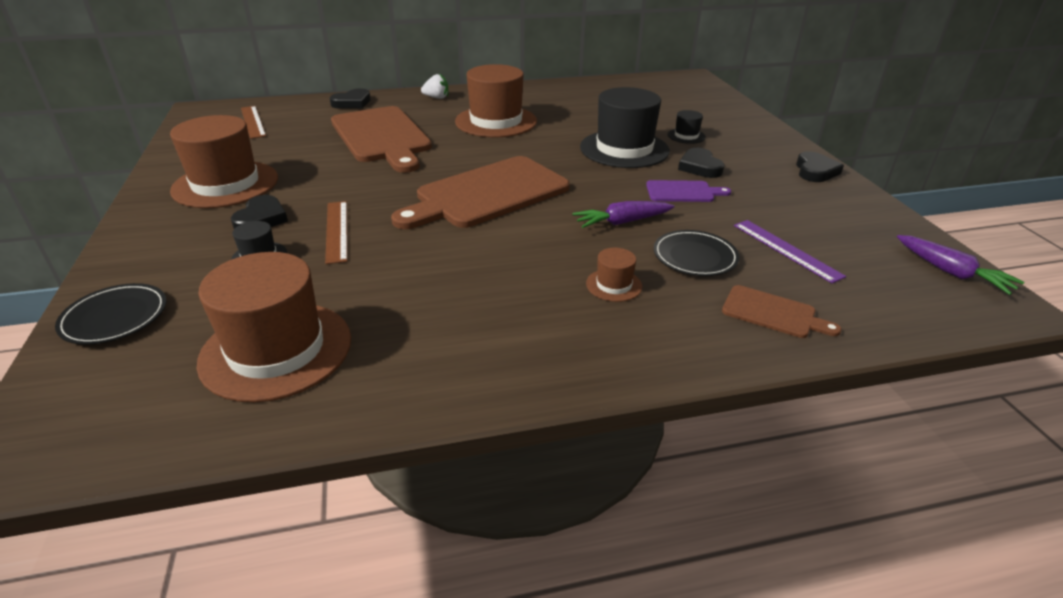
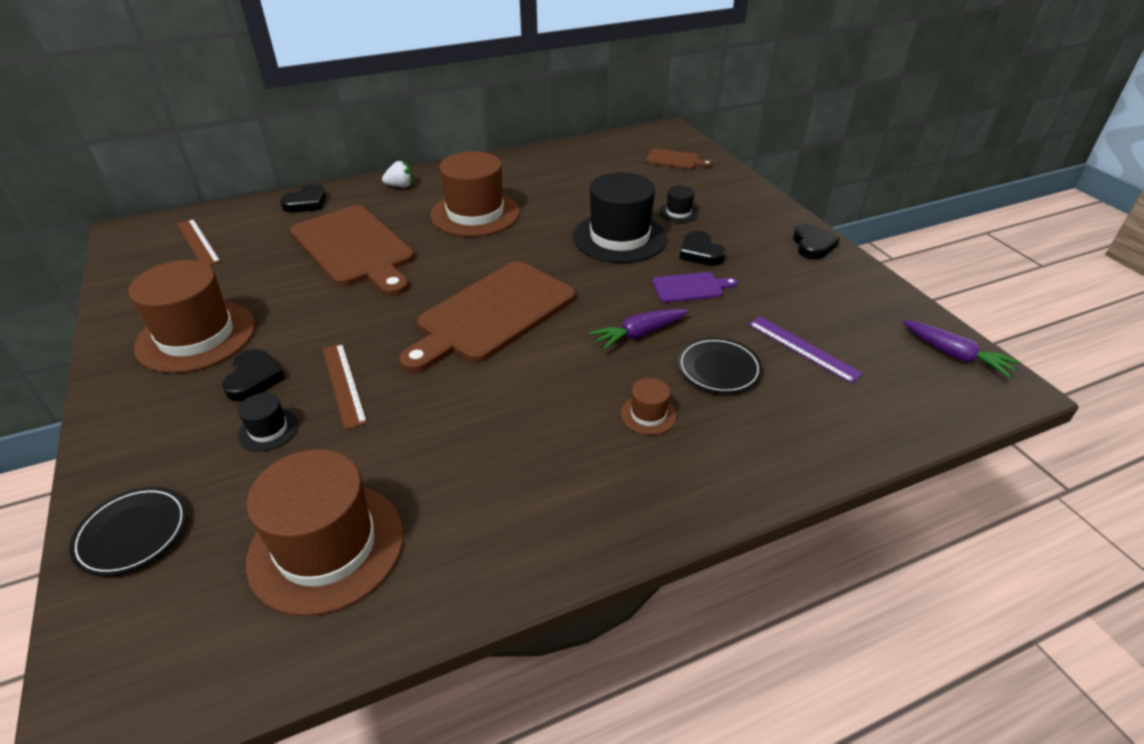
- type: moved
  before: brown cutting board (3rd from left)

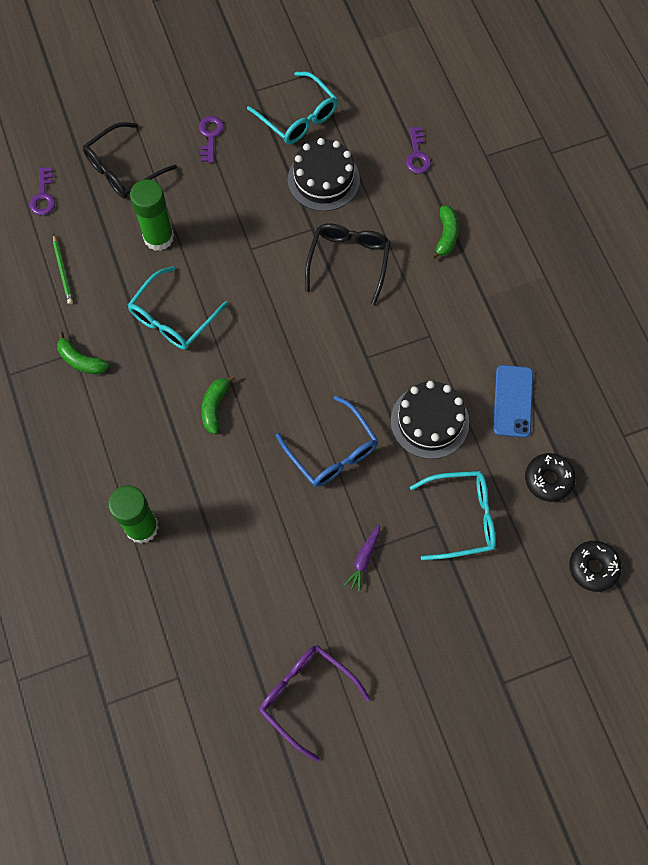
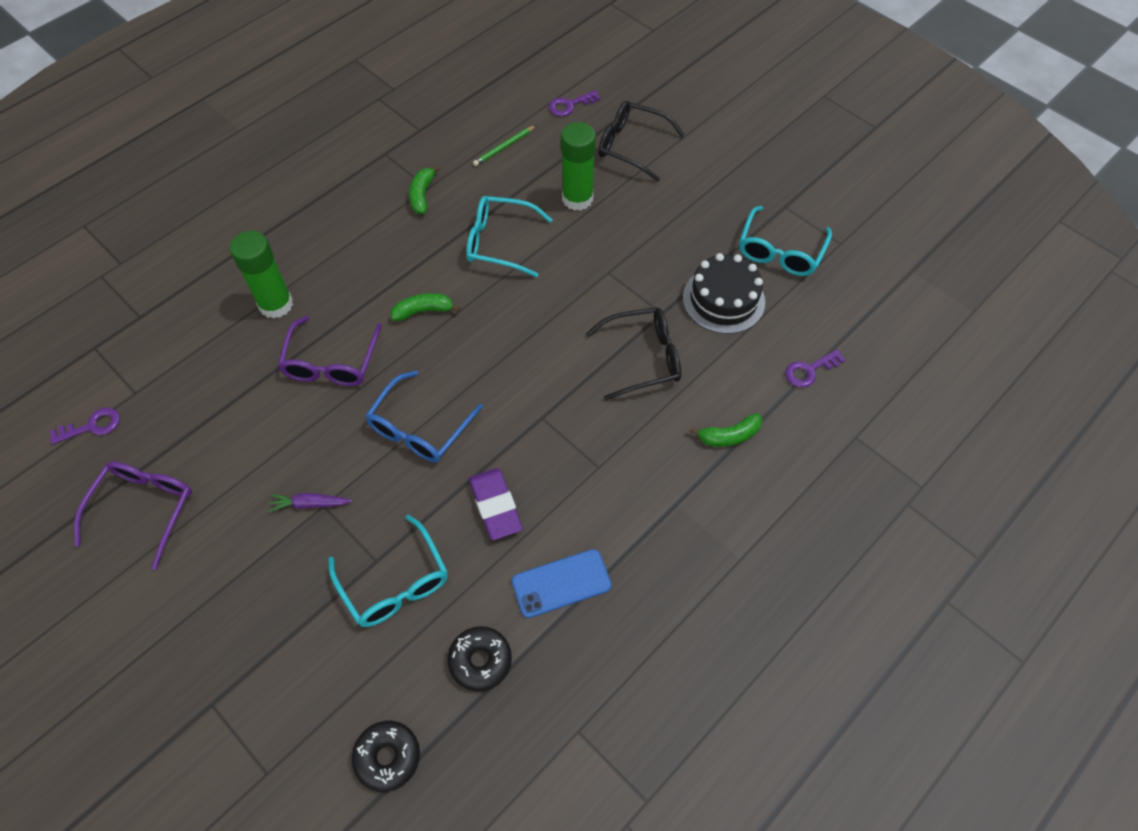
- type: moved
  before: purple key (2nd from left in the first image)
  after: purple key (1st from left)
- type: added
  after: purple glasses (2nd from left)
- type: replaced
  before: black cake (2nd from left)
  after: purple eraser

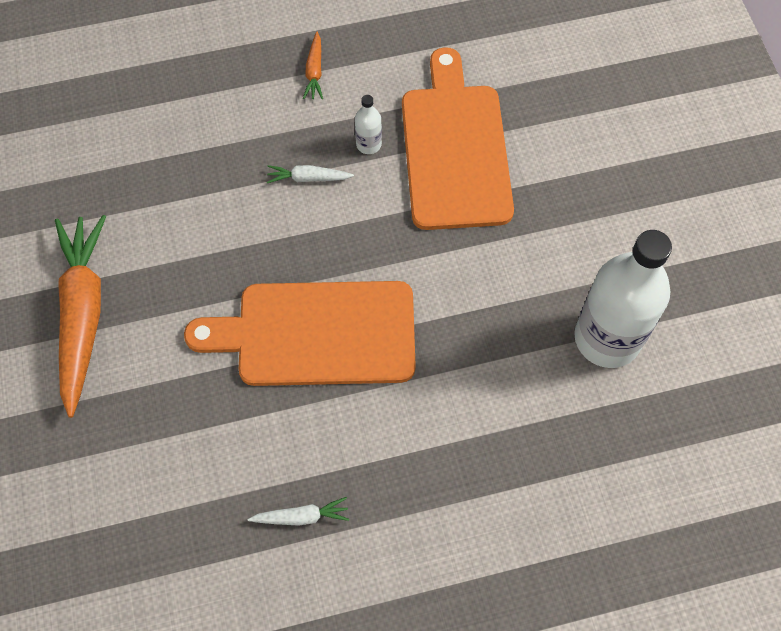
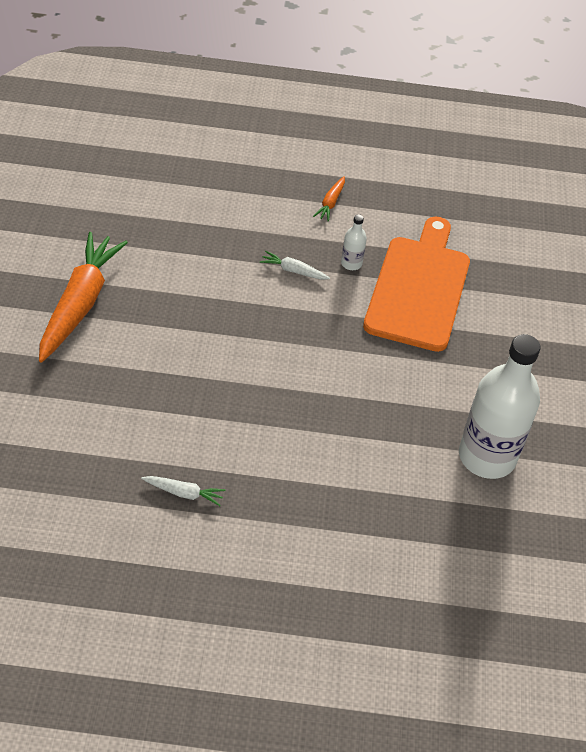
- type: removed
  before: orange cutting board (1st from left)

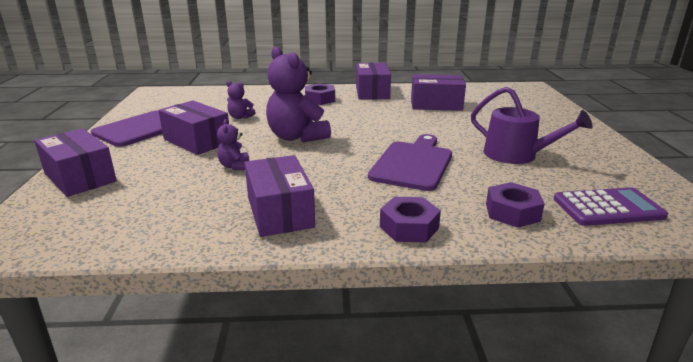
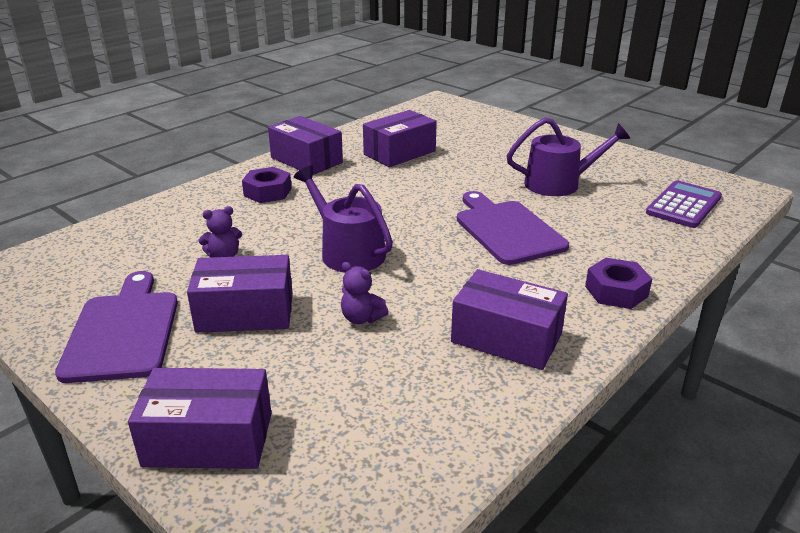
- type: replaced
  before: purple teddy bear (3rd from left)
  after: purple watering can (1st from left)
- type: removed
  before: purple nut (3rd from left)

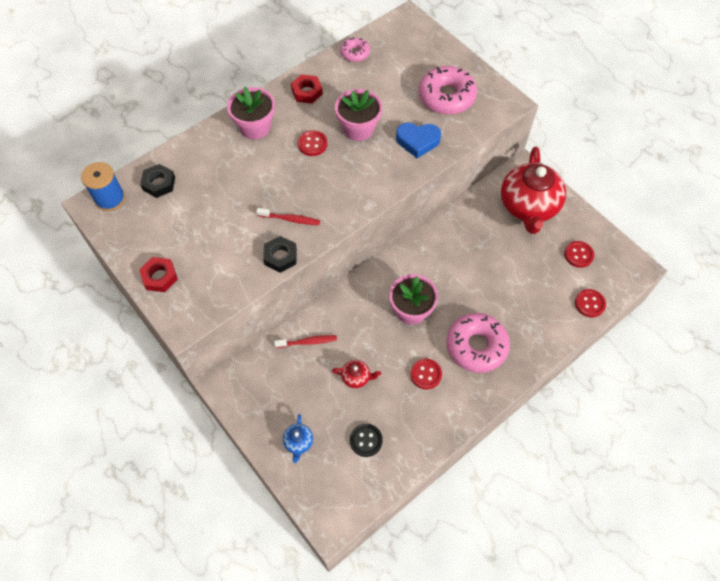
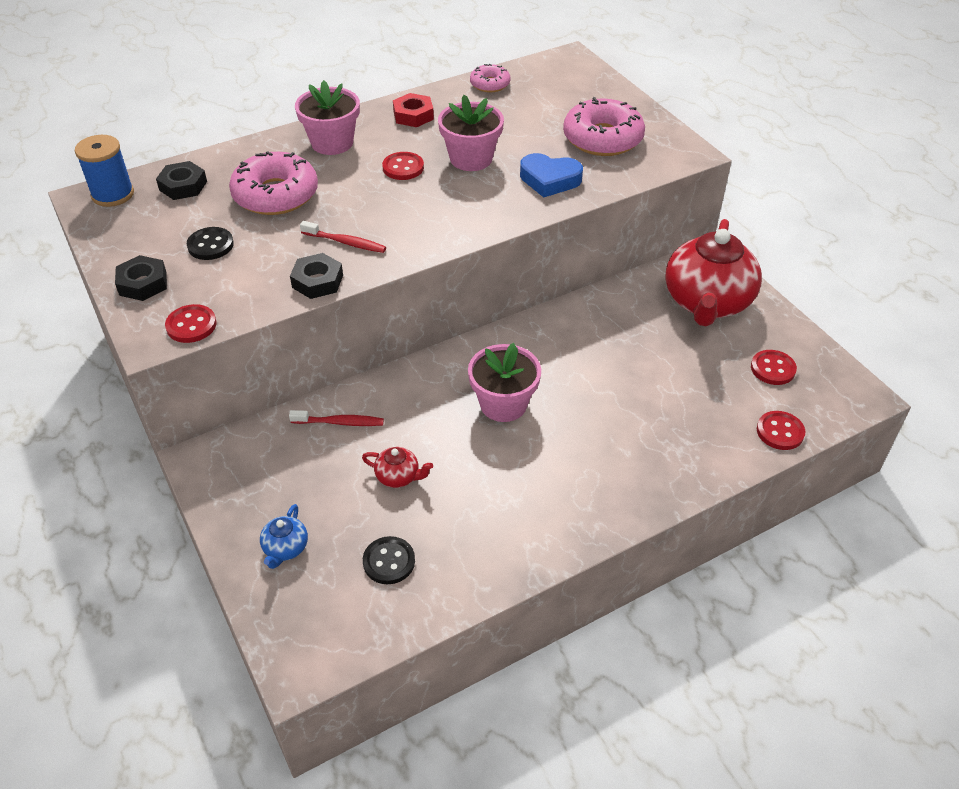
- type: recoloured
  before: red nut (1st from left)
  after: black nut (1st from left)
- type: moved
  before: red button (2nd from left in the first image)
  after: red button (1st from left)
- type: added
  after: black button (1st from left)
- type: moved
  before: pink donut (3rd from left in the first image)
  after: pink donut (1st from left)

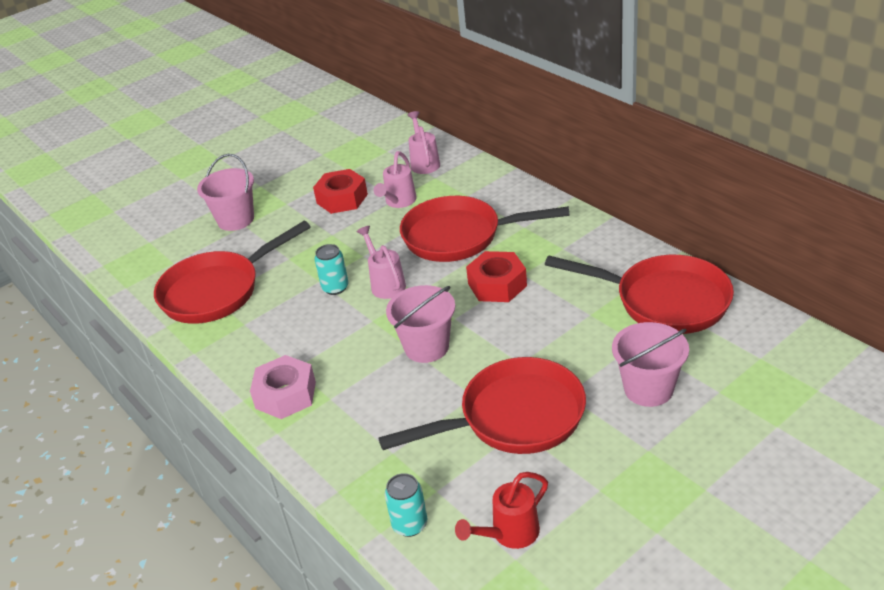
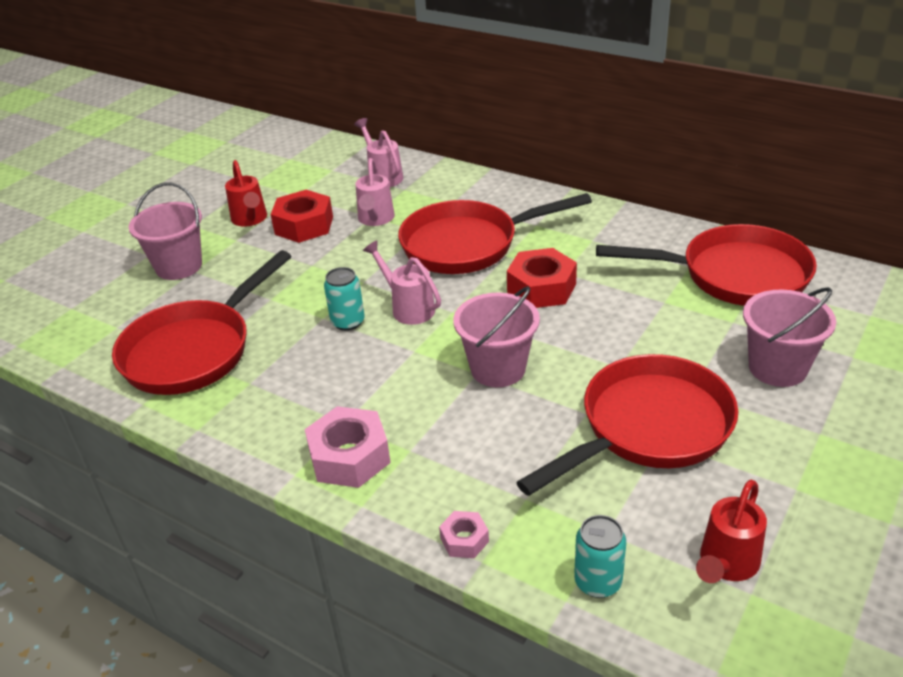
- type: added
  after: red watering can (1st from left)
- type: added
  after: pink nut (2nd from left)

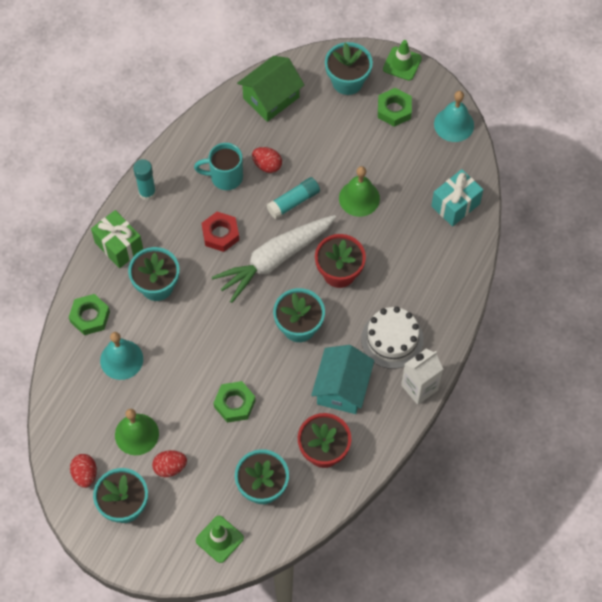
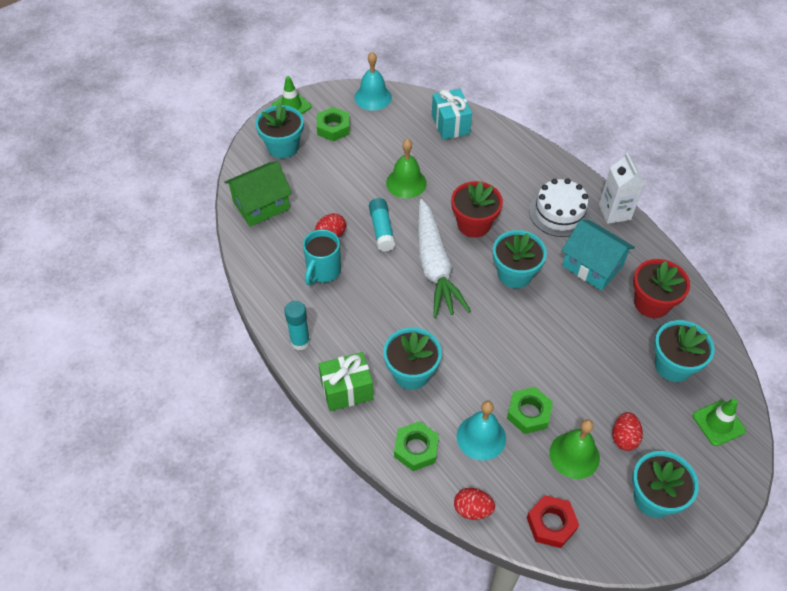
- type: turned
  before: green house
  turn: 75
- type: moved
  before: red egg (1st from left in the first image)
  after: red egg (2nd from left)
- type: moved
  before: green nut (2nd from left in the first image)
  after: green nut (3rd from left)
- type: moved
  before: red nut

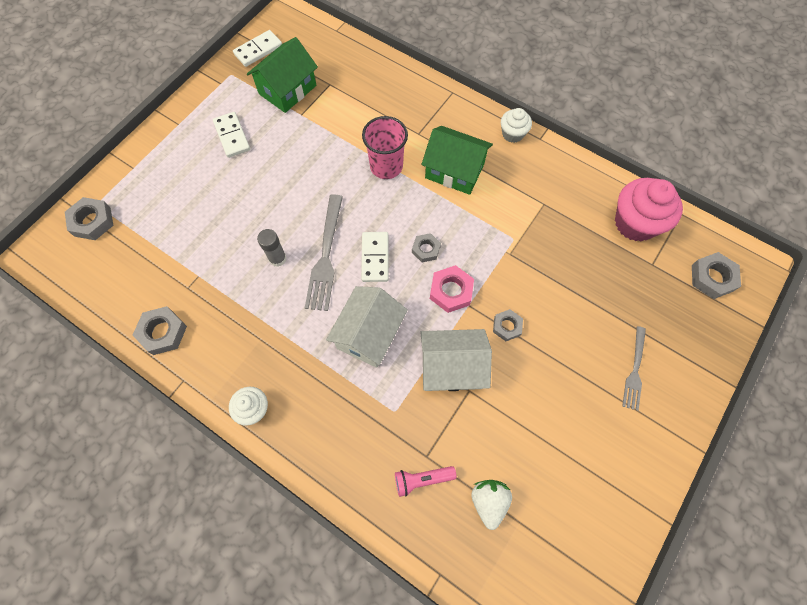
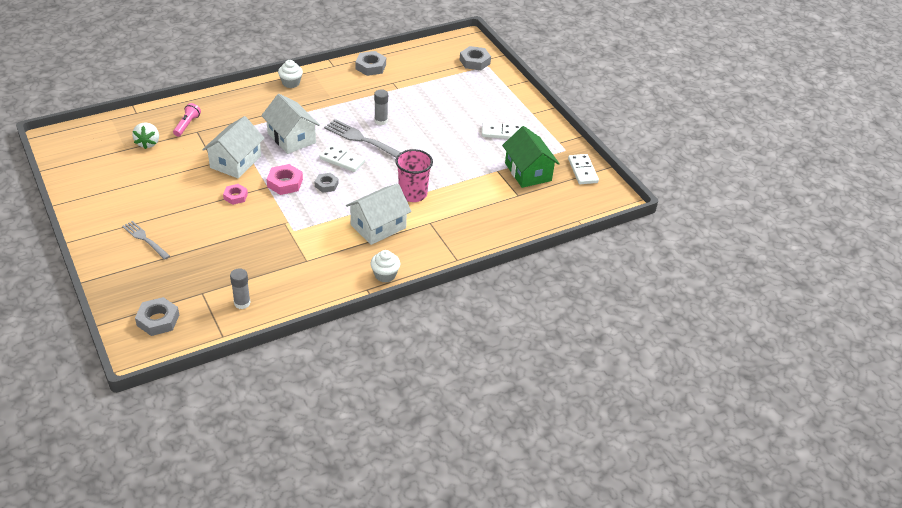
- type: turned
  before: white strawberry
  turn: 60
- type: recoloured
  before: grey nut (4th from left)
  after: pink nut (1st from left)
- type: replaced
  before: pink cupcake
  after: grey glue stick (1st from left)
- type: recoloured
  before: green house (2nd from left)
  after: white house (3rd from left)

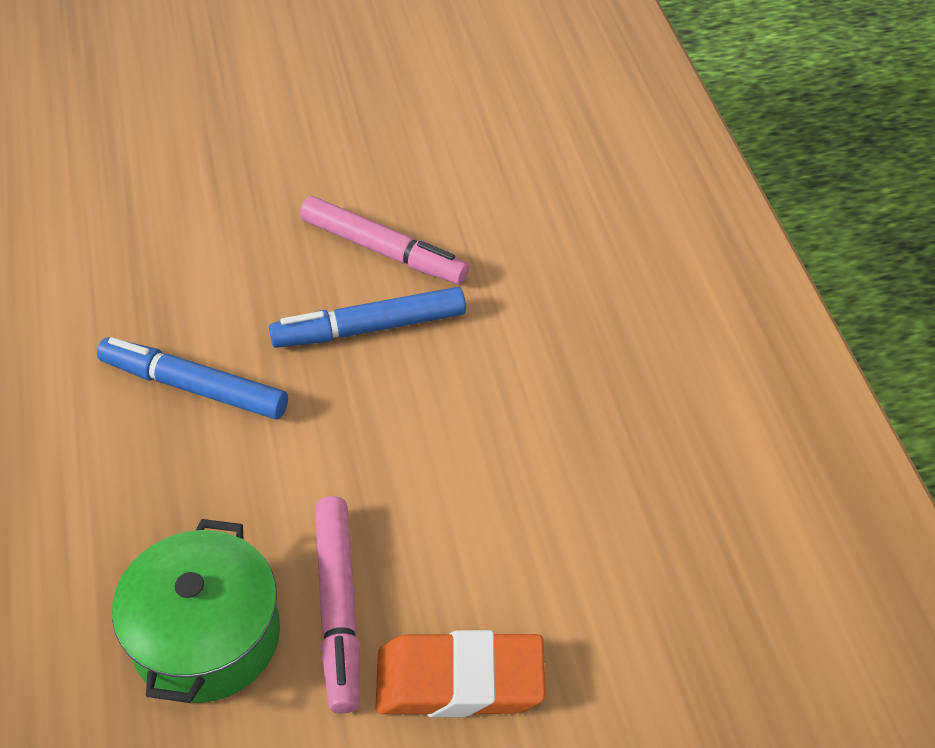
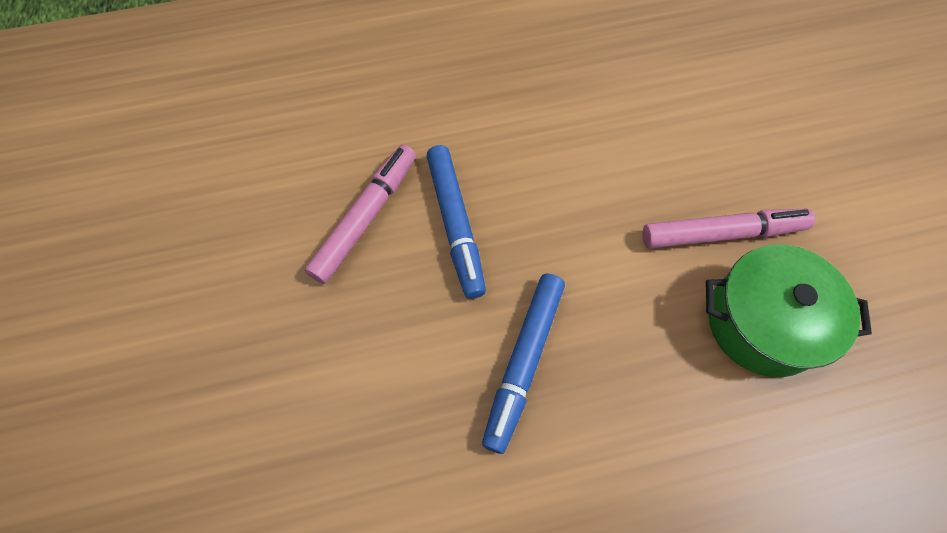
- type: removed
  before: orange eraser

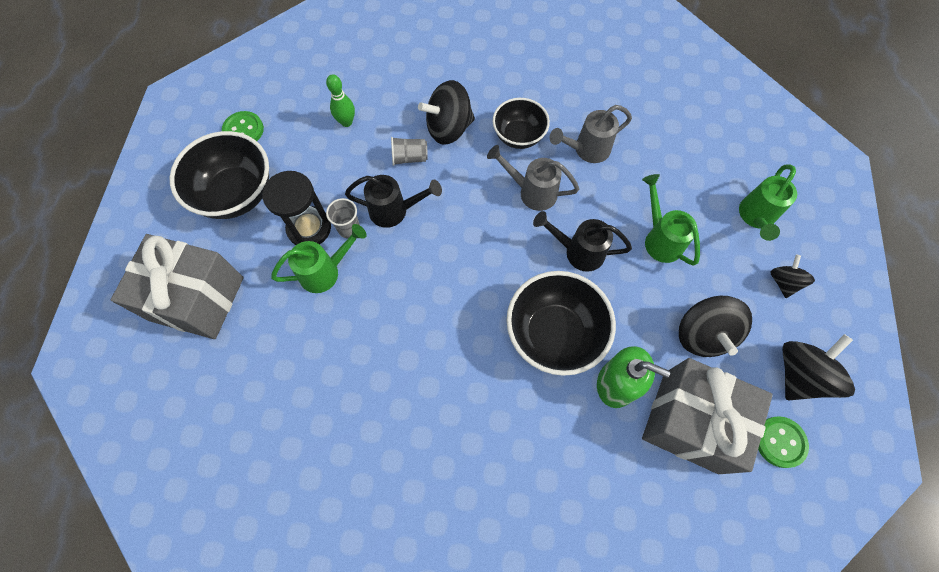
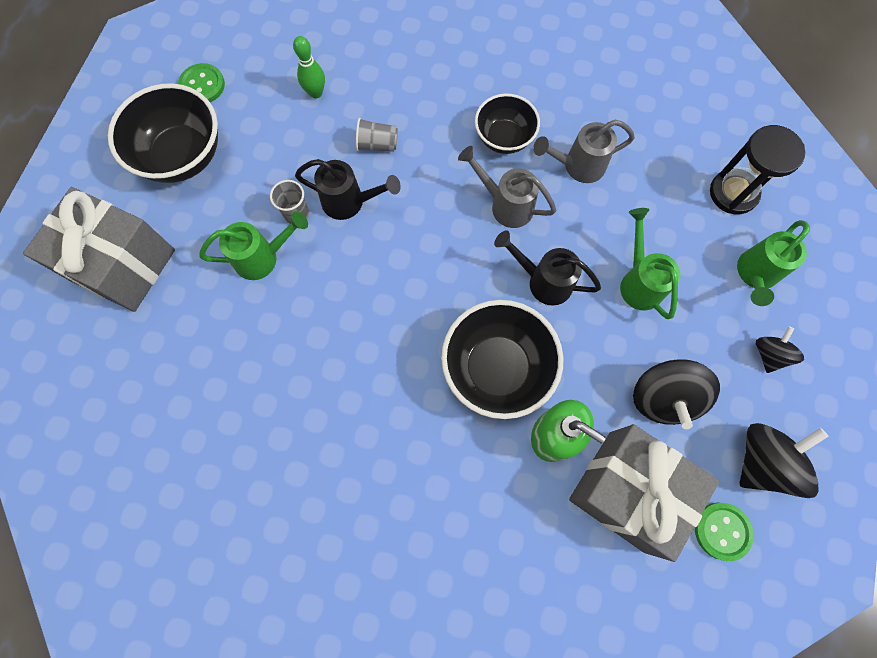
- type: moved
  before: black hourglass
- type: removed
  before: black spinning top (1st from left)

